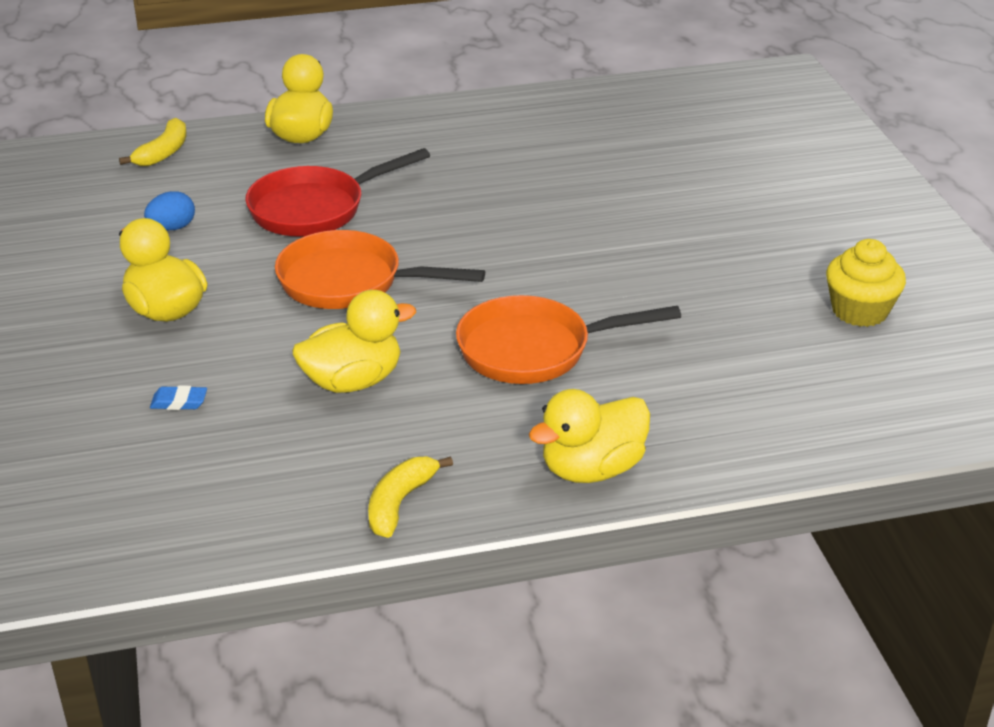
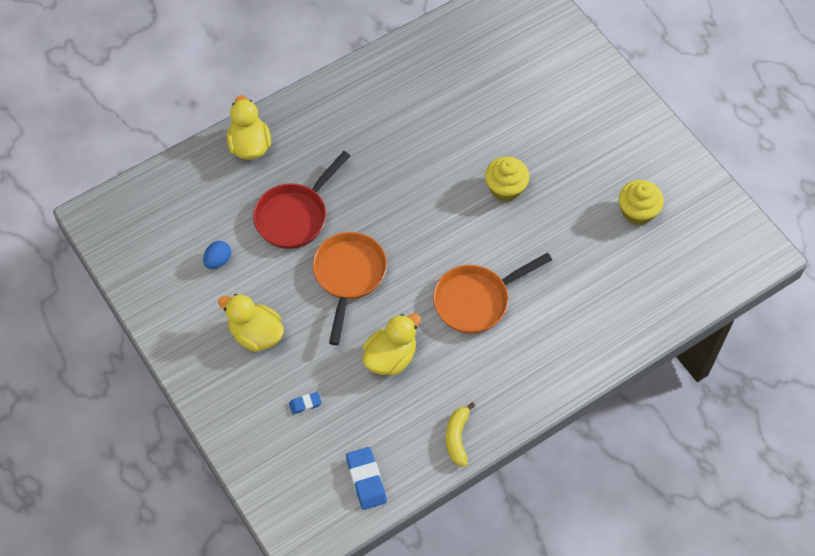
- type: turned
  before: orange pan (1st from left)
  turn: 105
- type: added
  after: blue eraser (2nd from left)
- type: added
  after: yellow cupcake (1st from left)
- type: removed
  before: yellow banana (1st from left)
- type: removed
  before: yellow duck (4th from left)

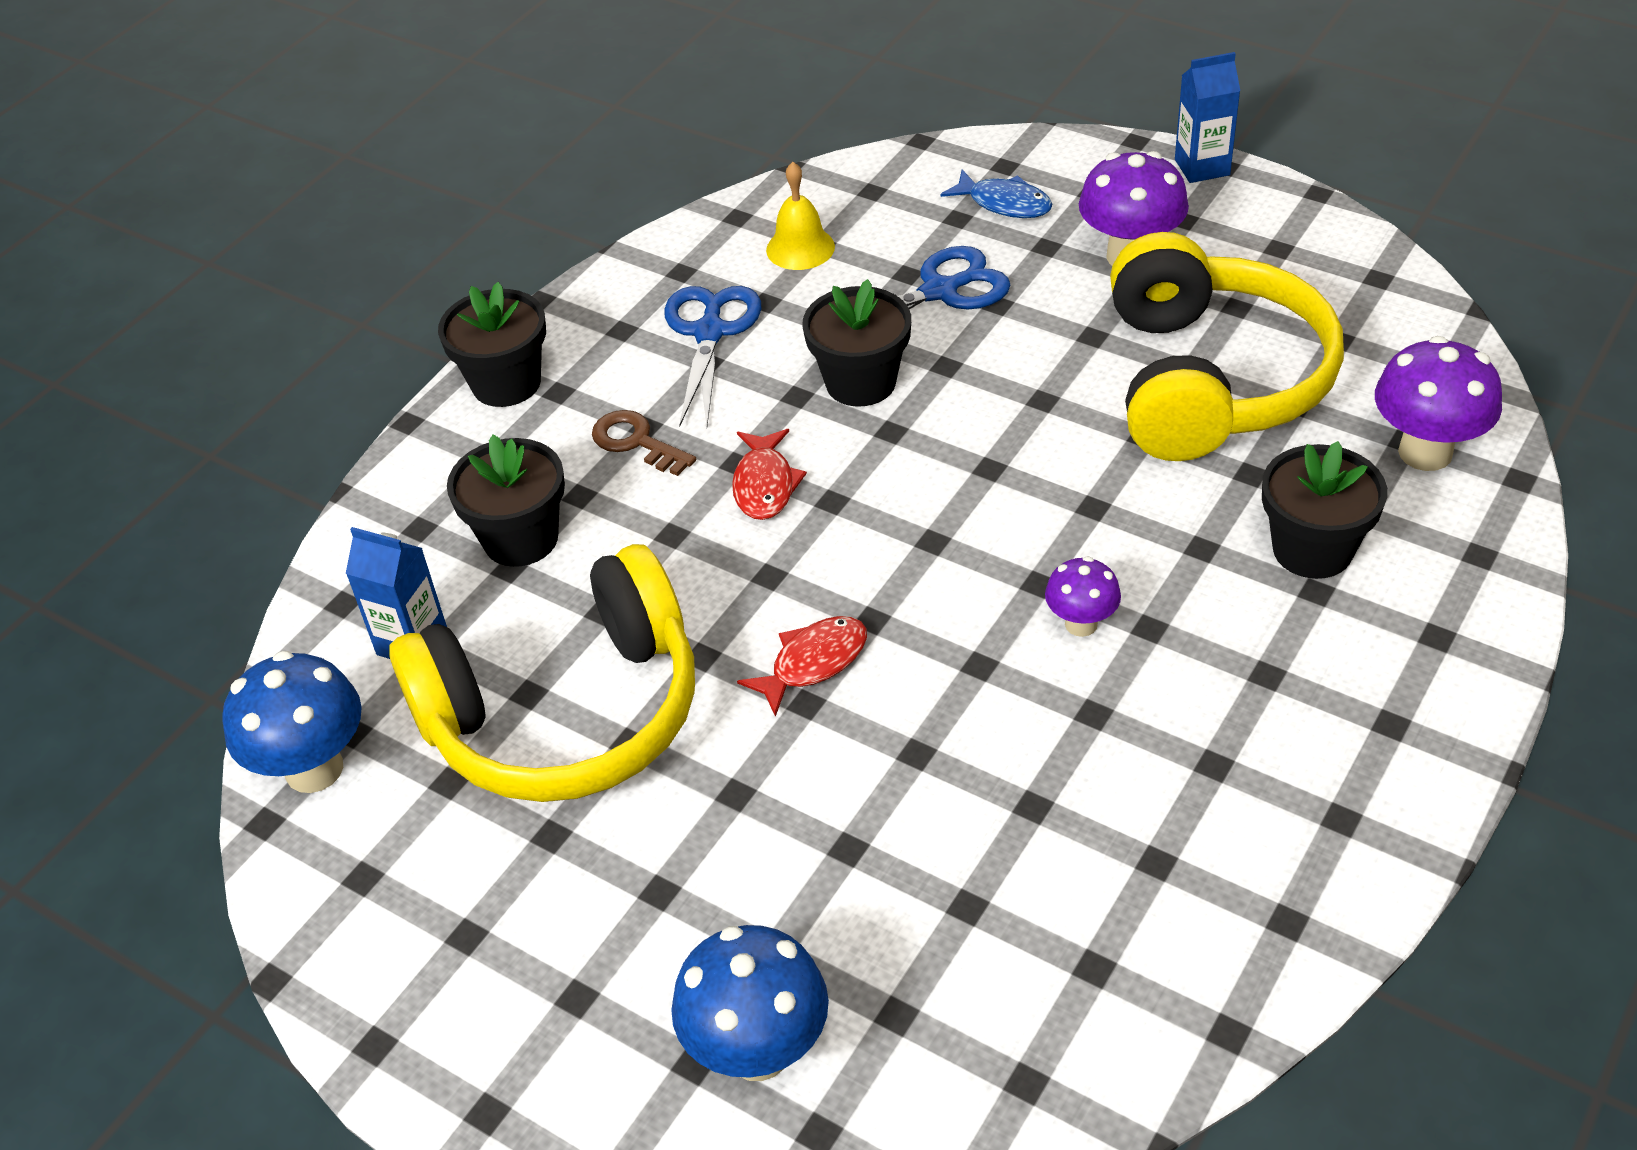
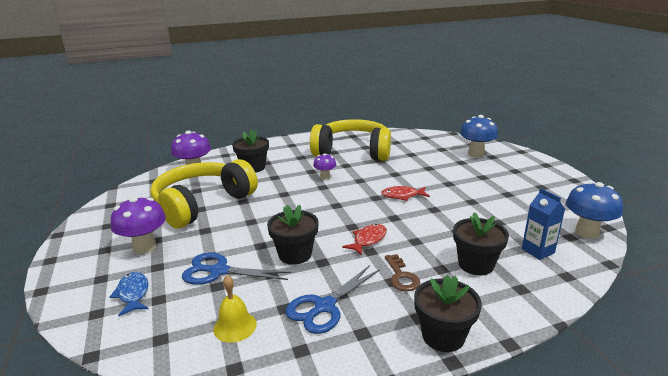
- type: moved
  before: yellow headphones (1st from left in the first image)
  after: yellow headphones (2nd from left)
- type: removed
  before: blue carton (2nd from left)

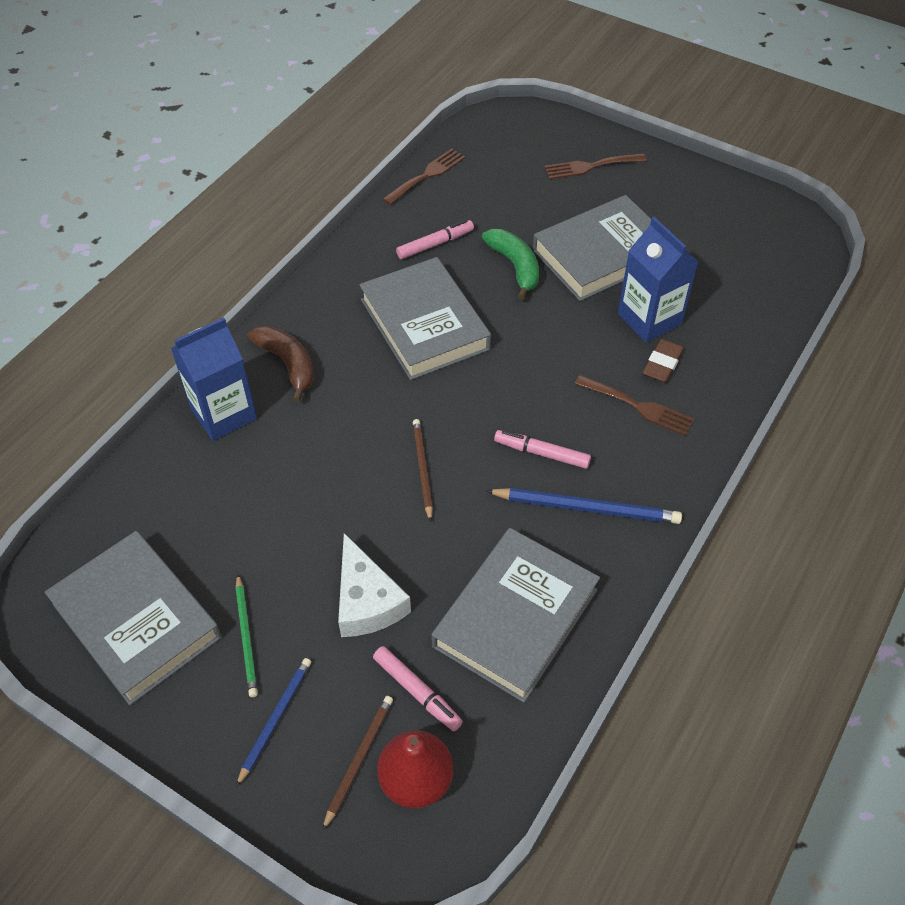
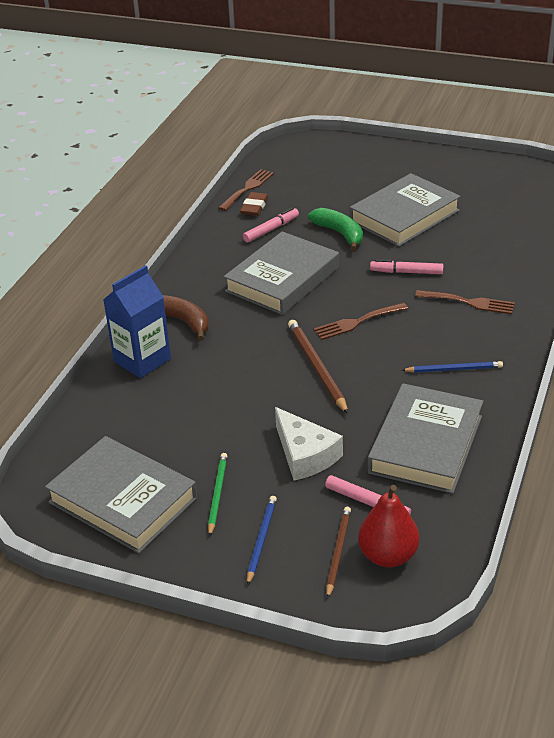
- type: turned
  before: green pencil
  turn: -150
- type: turned
  before: grey book (2nd from left)
  turn: 75
- type: moved
  before: brown eraser
- type: resized
  before: brown pencil (2nd from left in the first image)
  scale: 1.54
- type: moved
  before: brown fork (2nd from left)
- type: moved
  before: pink marker (3rd from left)
- type: resized
  before: blue pencil (2nd from left)
  scale: 0.65
- type: removed
  before: blue carton (2nd from left)

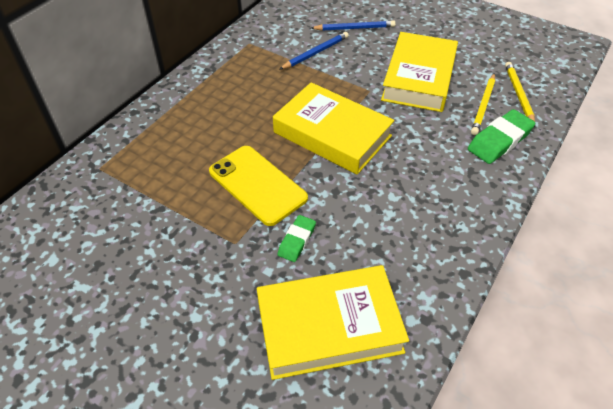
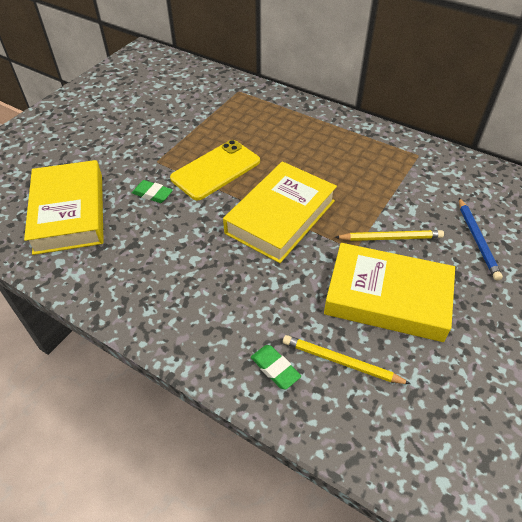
- type: resized
  before: green eraser (2nd from left)
  scale: 0.6
- type: moved
  before: yellow pencil (2nd from left)
- type: removed
  before: blue pencil (1st from left)

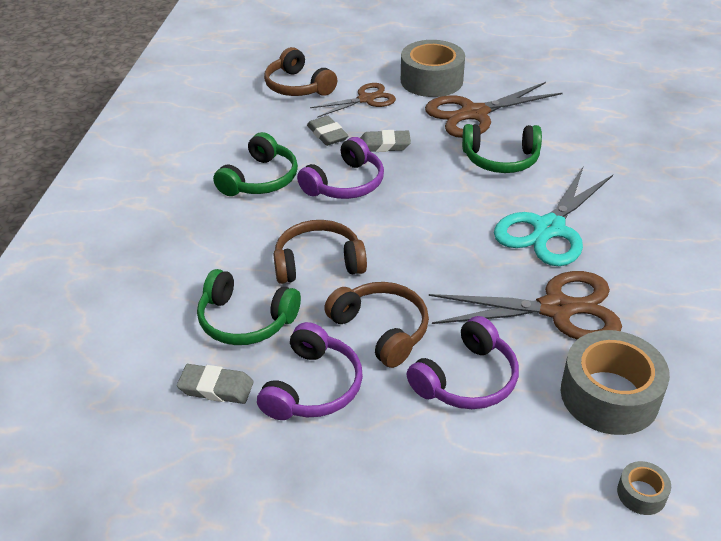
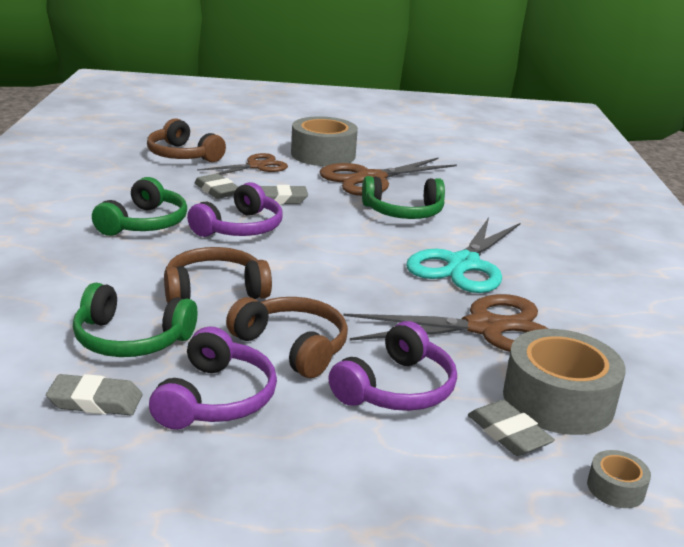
- type: added
  after: grey eraser (4th from left)

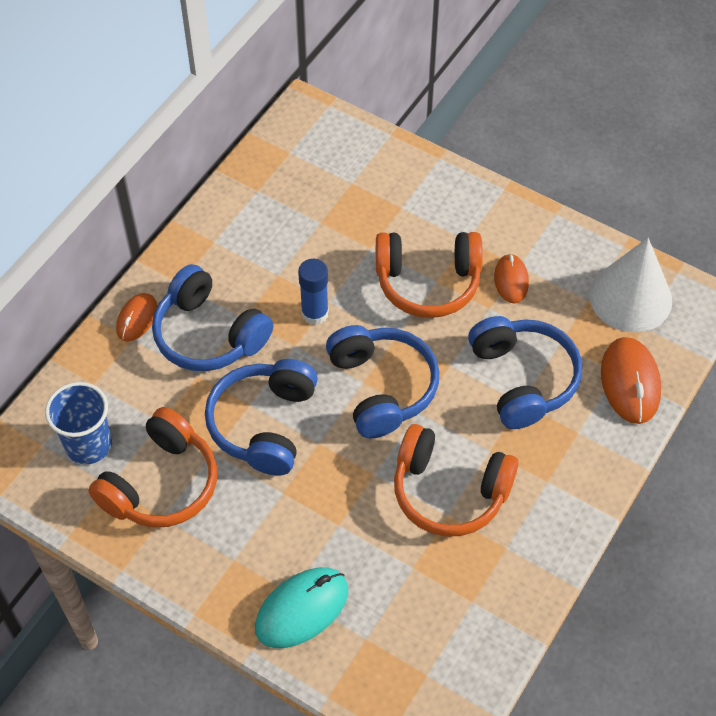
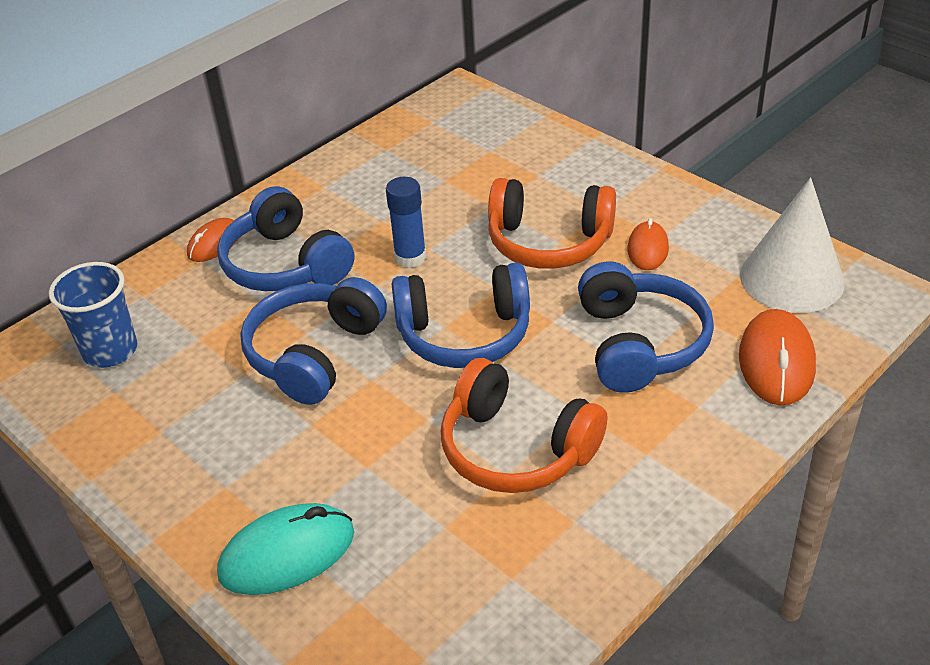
- type: turned
  before: blue headphones (3rd from left)
  turn: 90
- type: removed
  before: orange headphones (1st from left)

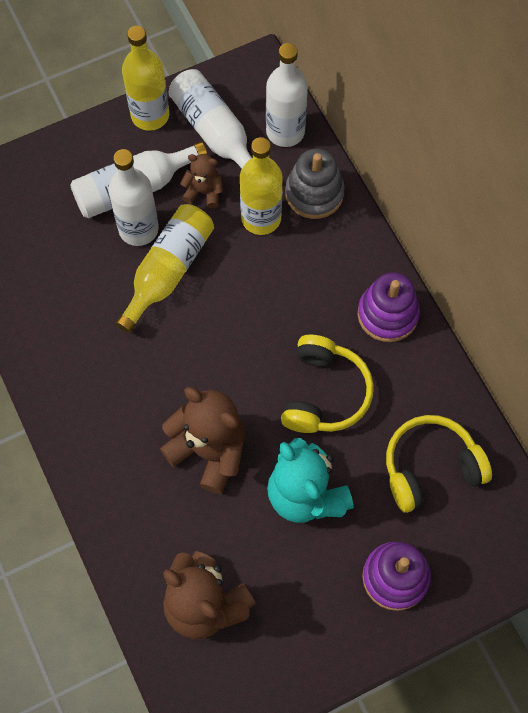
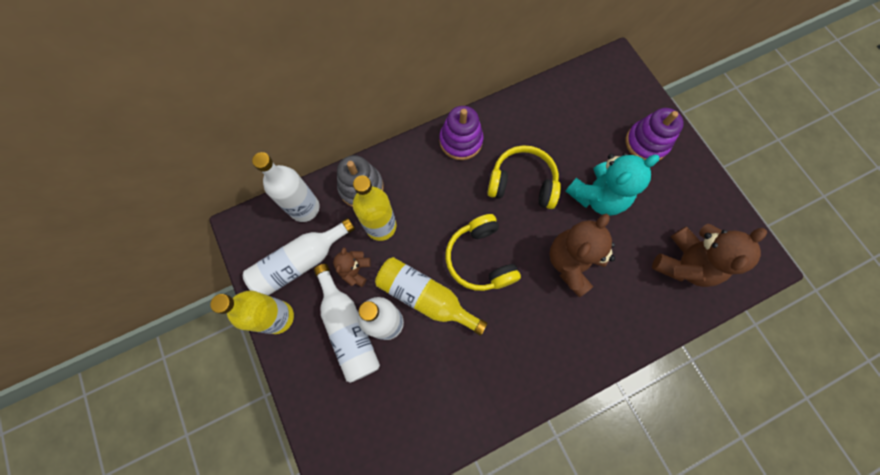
- type: moved
  before: yellow headphones (2nd from left in the first image)
  after: yellow headphones (1st from left)

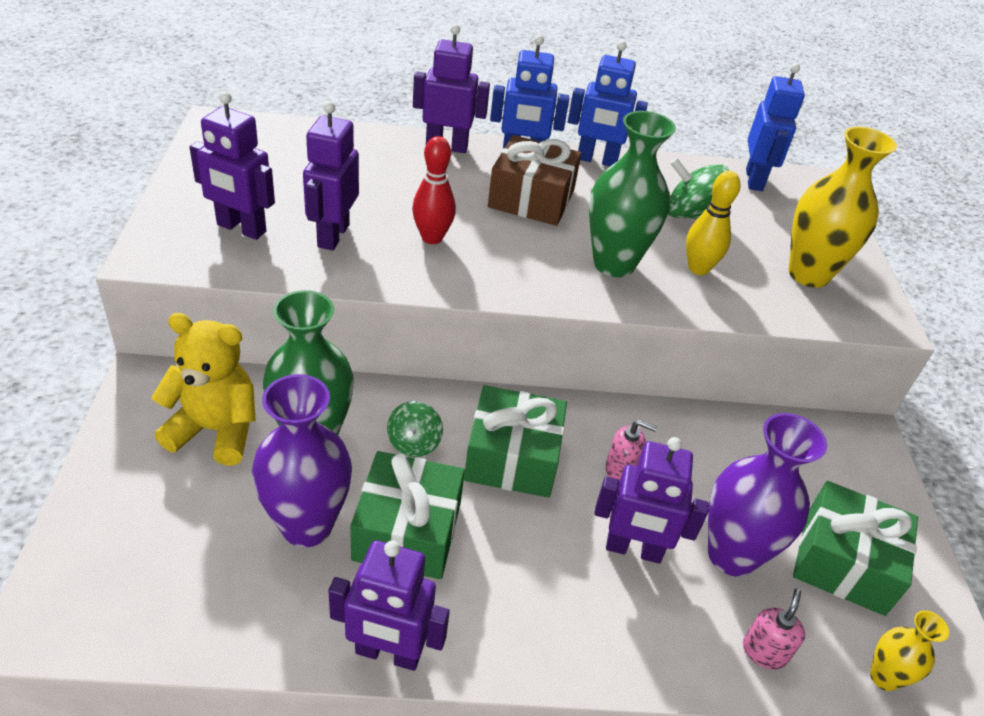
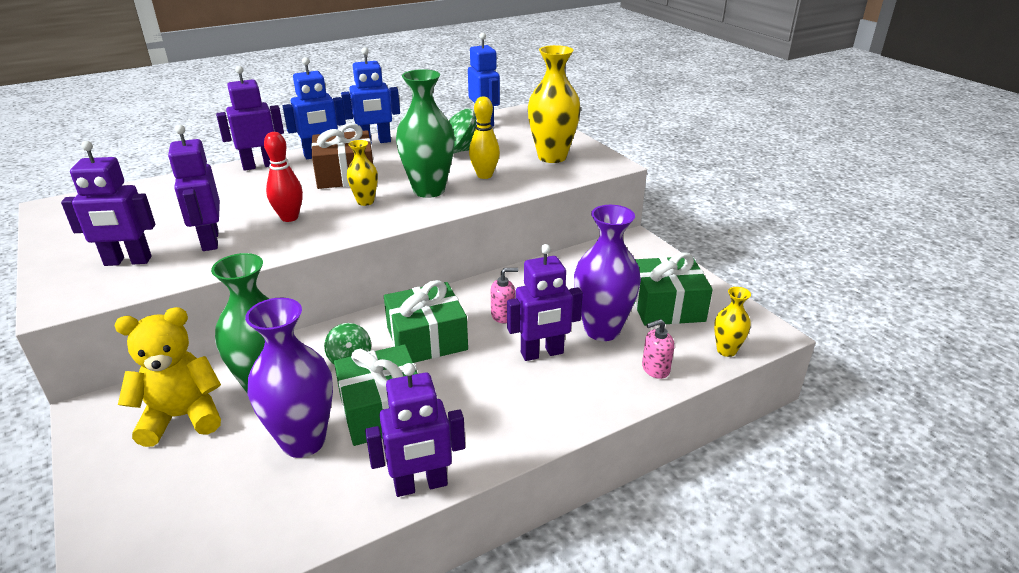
- type: added
  after: yellow vase (1st from left)
- type: turned
  before: pink soap dispenser (2nd from left)
  turn: -105

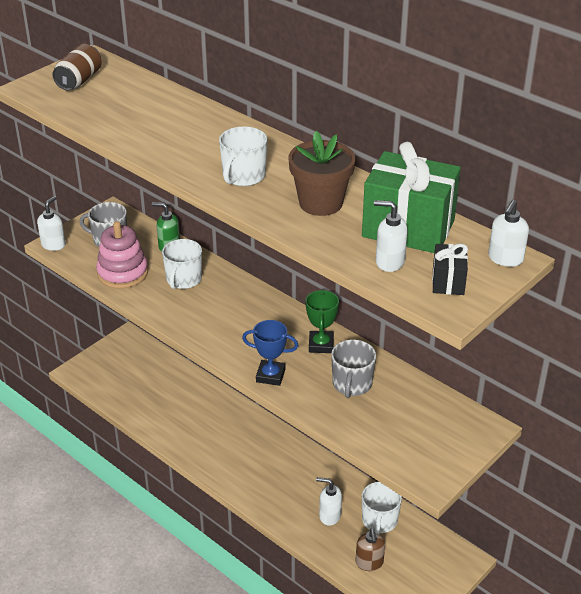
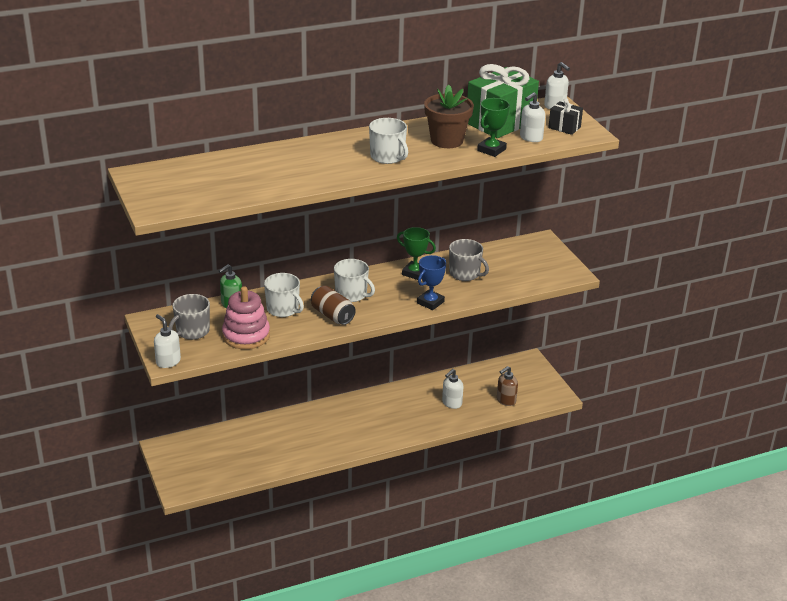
- type: moved
  before: brown can
- type: moved
  before: white mug (3rd from left in the first image)
  after: white mug (2nd from left)
- type: added
  after: green trophy (2nd from left)
- type: turned
  before: brown soap dispenser
  turn: 120

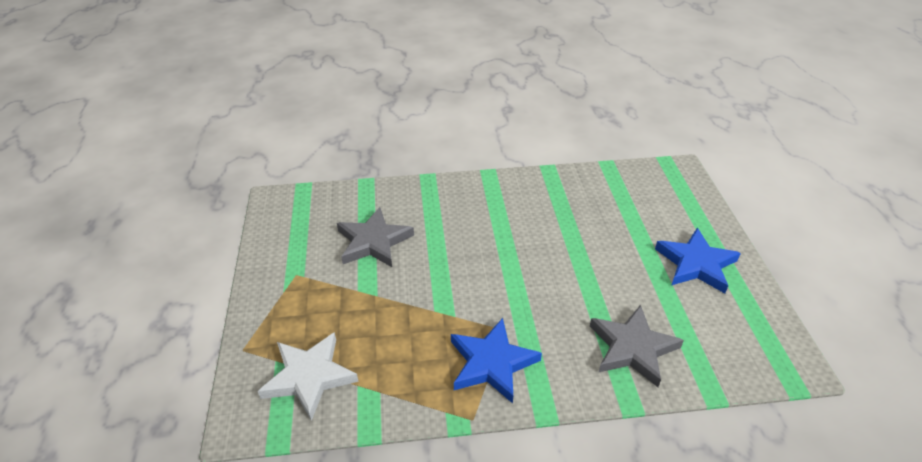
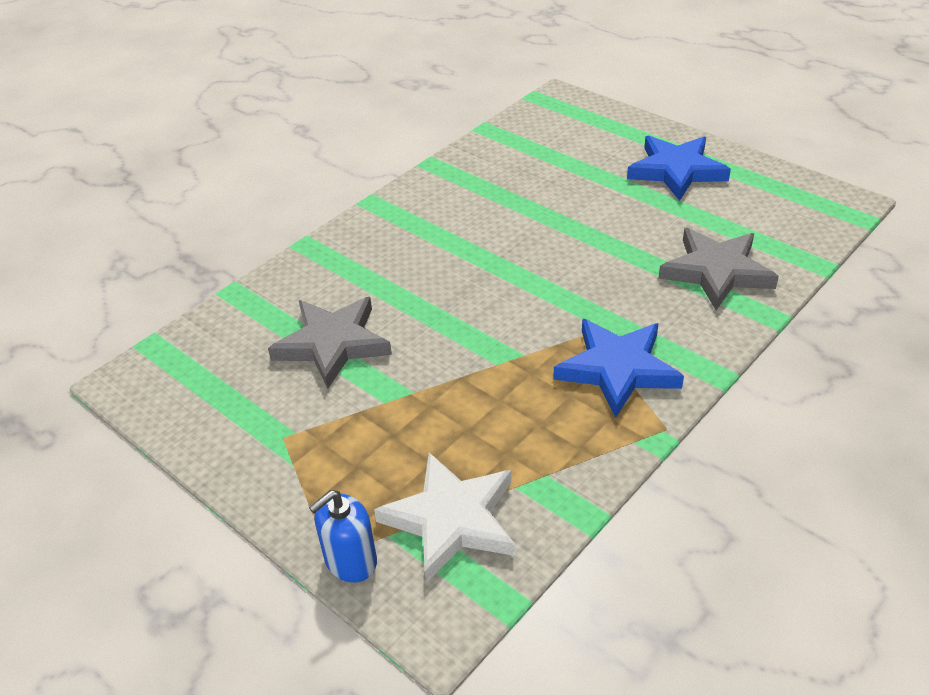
- type: added
  after: blue soap dispenser

